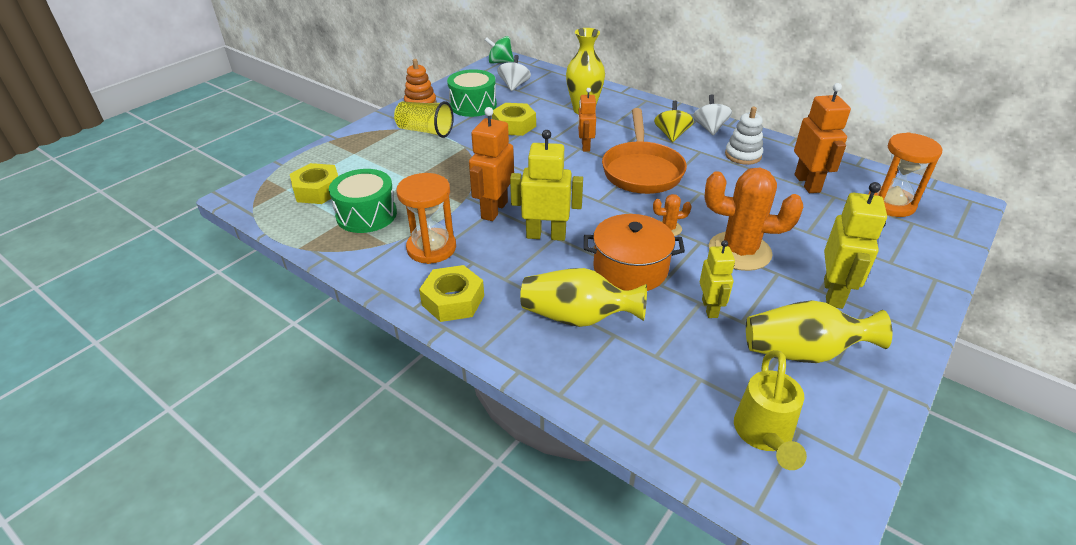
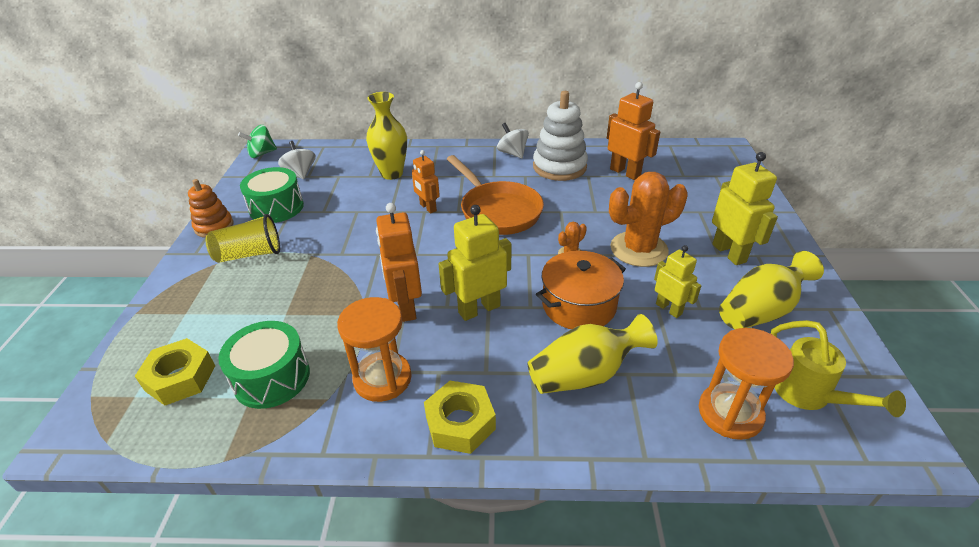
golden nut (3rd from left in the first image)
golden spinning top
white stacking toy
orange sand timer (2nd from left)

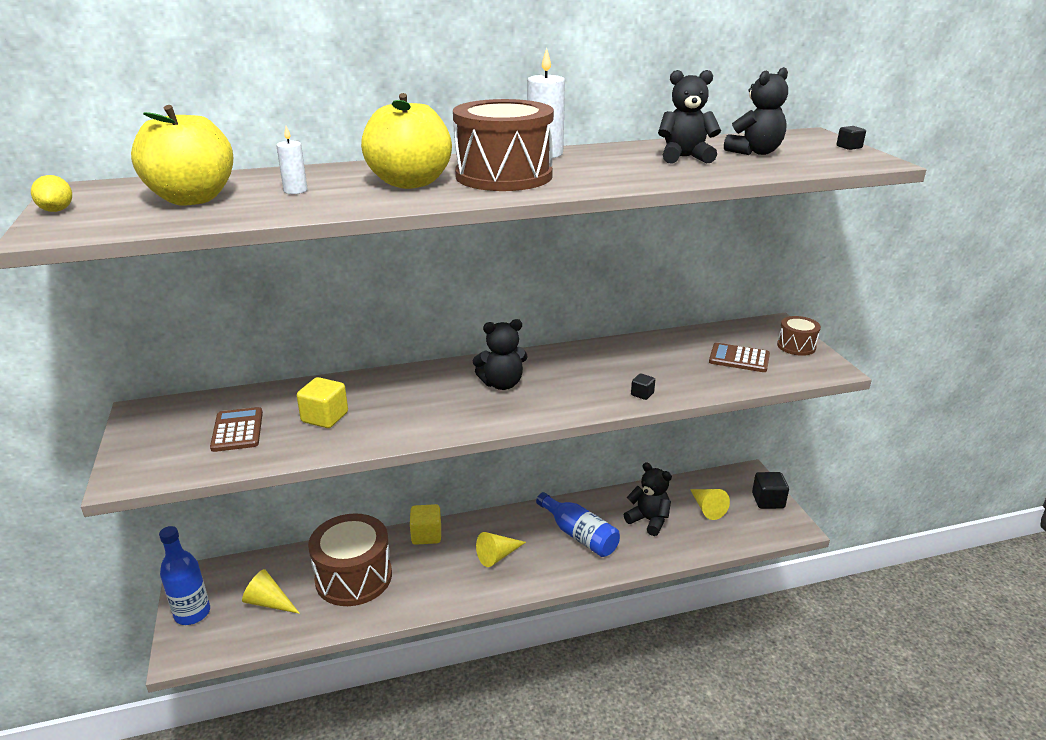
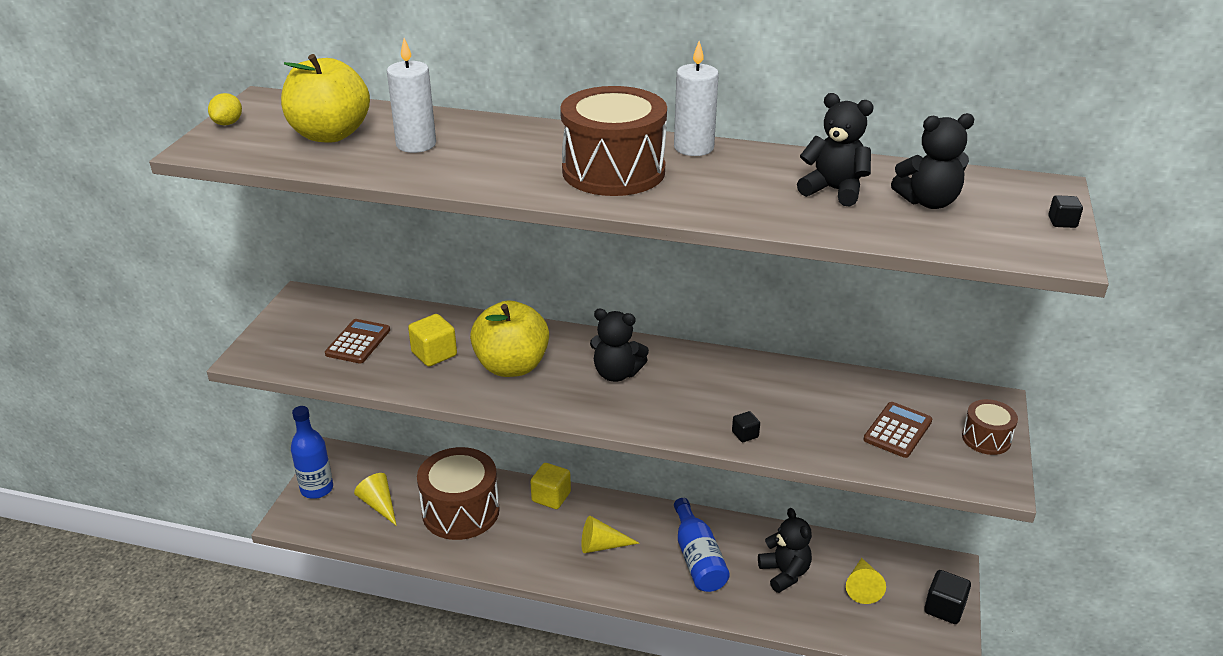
white pillar candle (1st from left)
golden apple (2nd from left)
brown pocket calculator (2nd from left)

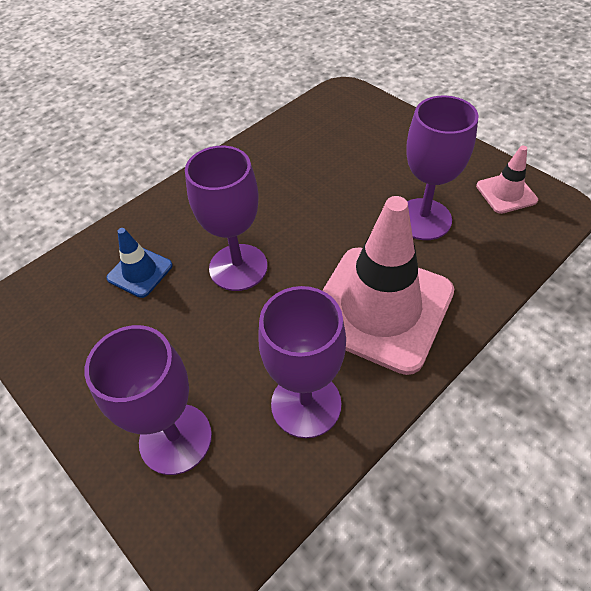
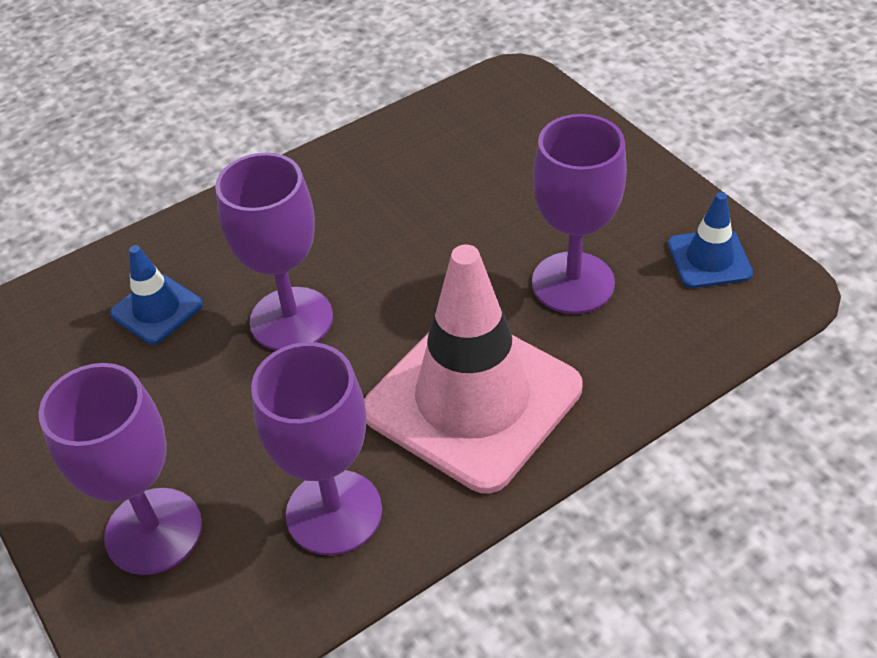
cobalt road cone (2nd from left)

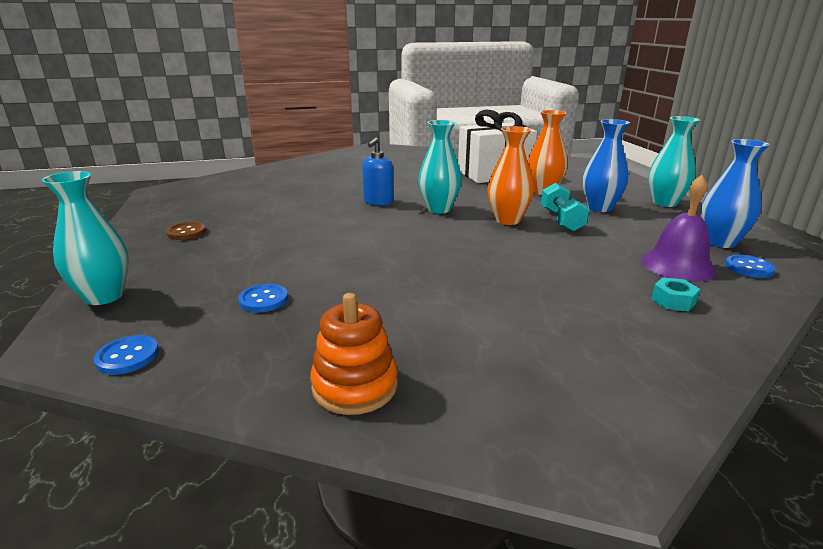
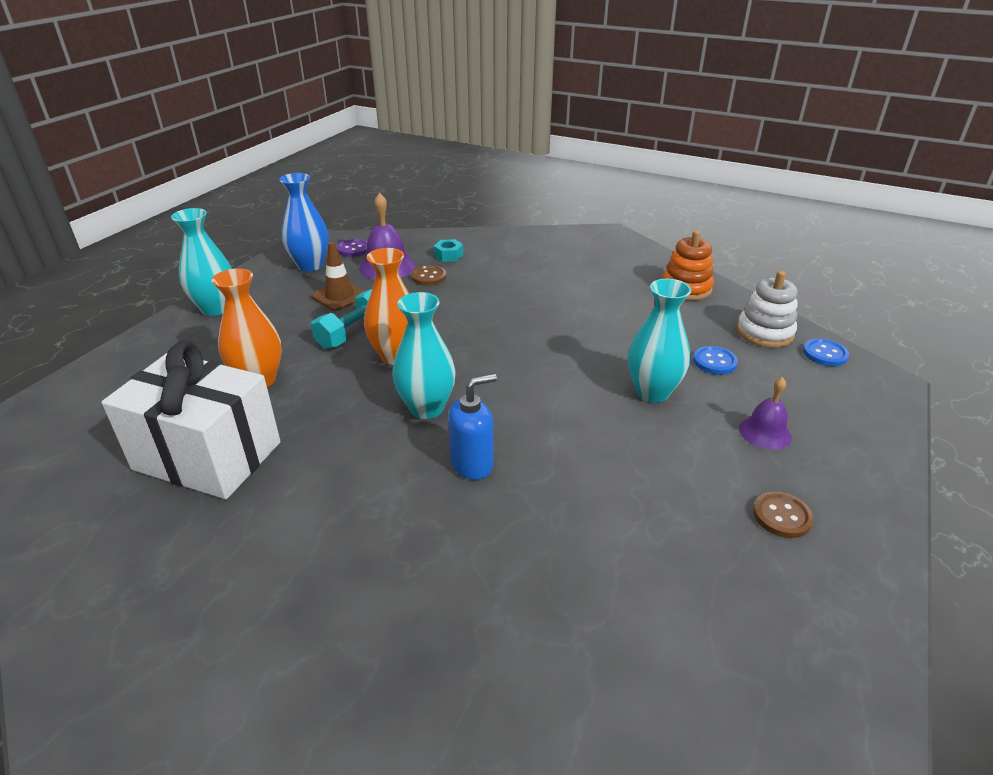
turquoise flower vase (3rd from left)
cobalt flower vase (1st from left in the first image)
violet sewing button
brown road cone
brown sewing button (1st from left)
white stacking toy
violet school bell (2nd from left)

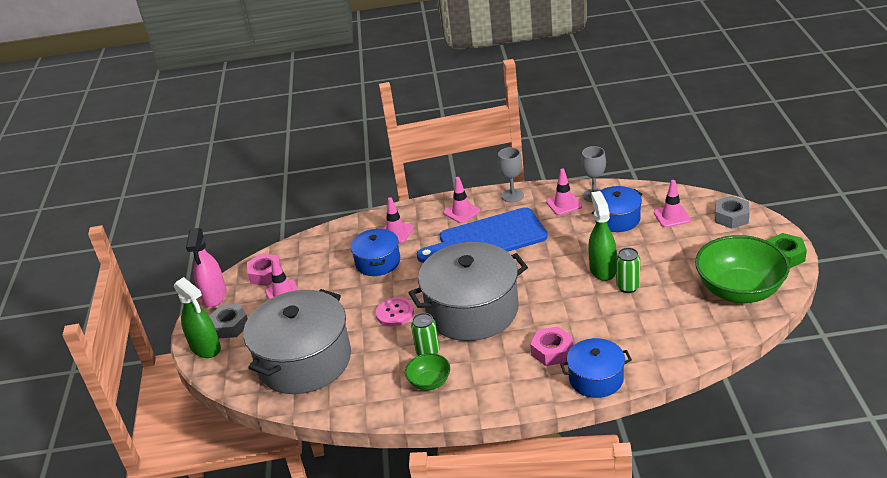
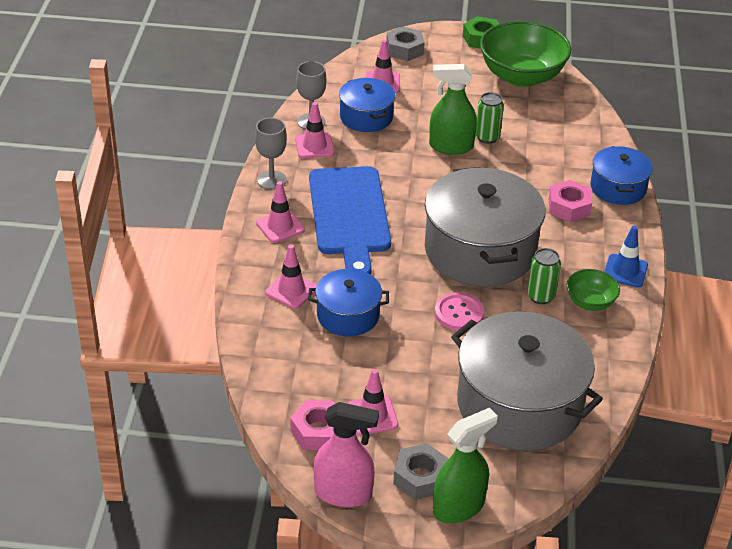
cobalt road cone

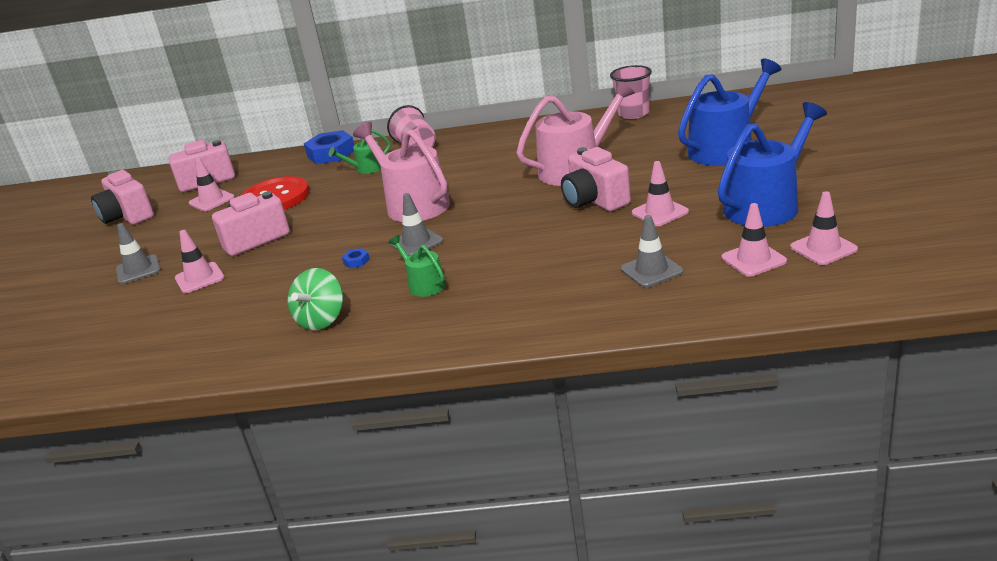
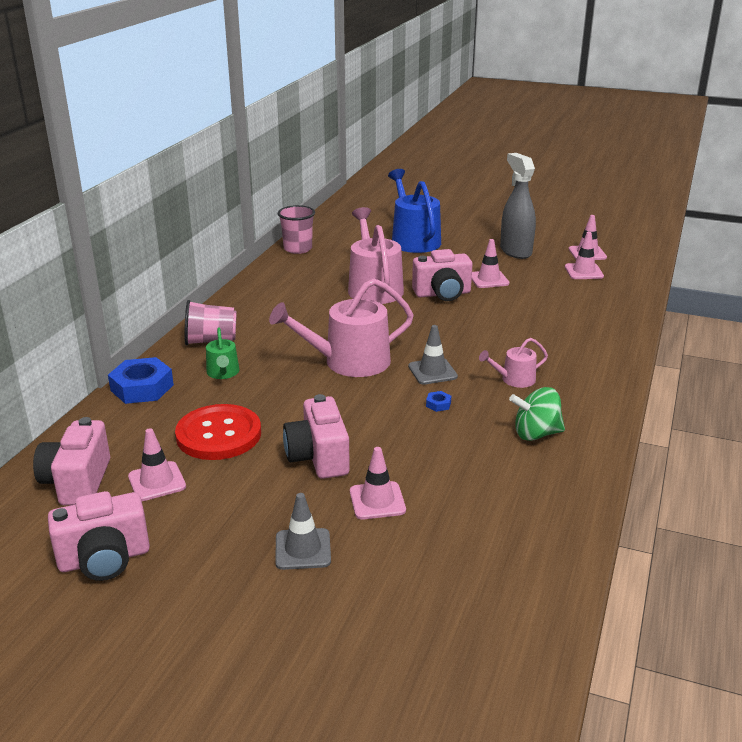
emerald spinning top
rose-pink watering pot (3rd from left)
ash-grey road cone (3rd from left in the first image)
ash-grey spray cleaner

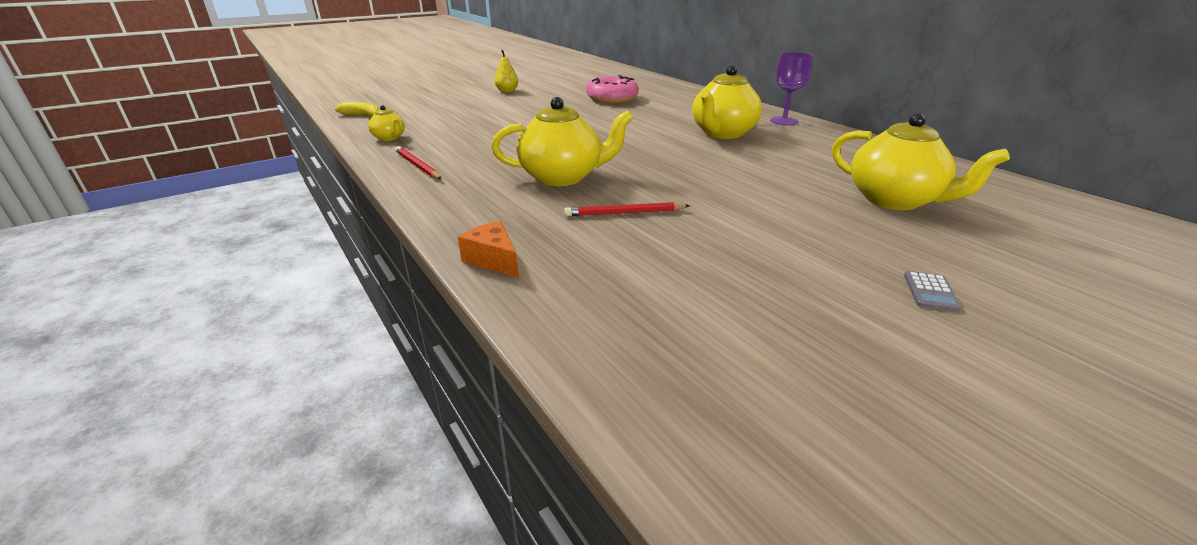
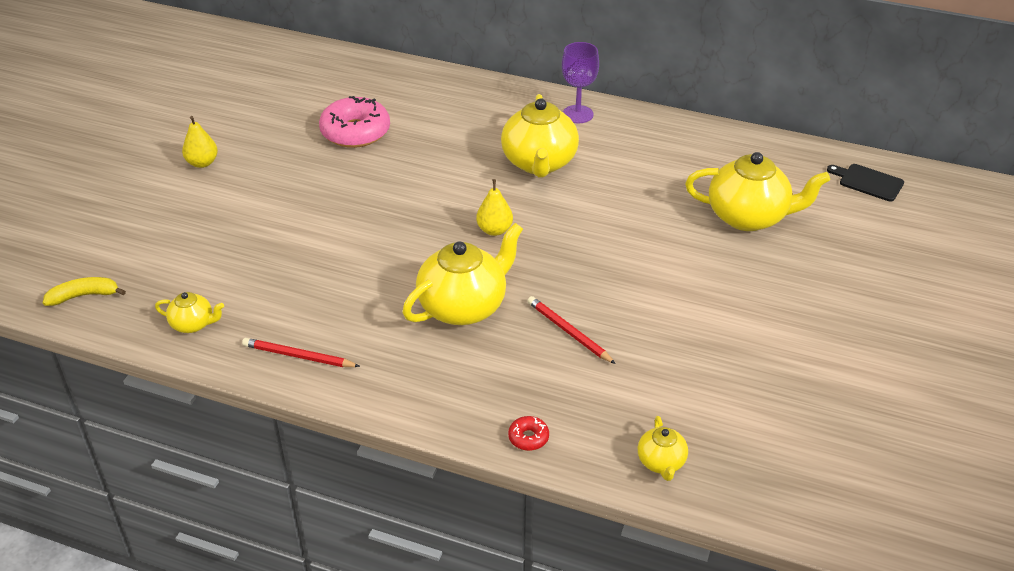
red doughnut
red wooden pencil (2nd from left)
ash-grey pocket calculator
golden pear (2nd from left)
golden china teapot (4th from left)
jet-black bread board

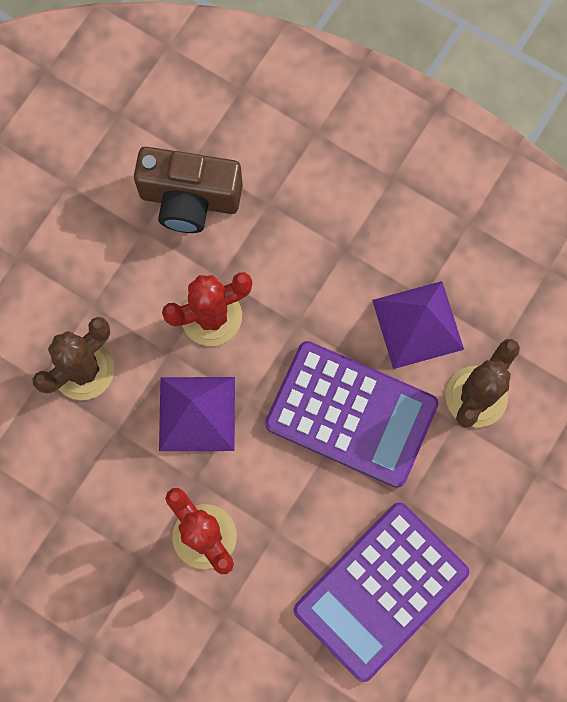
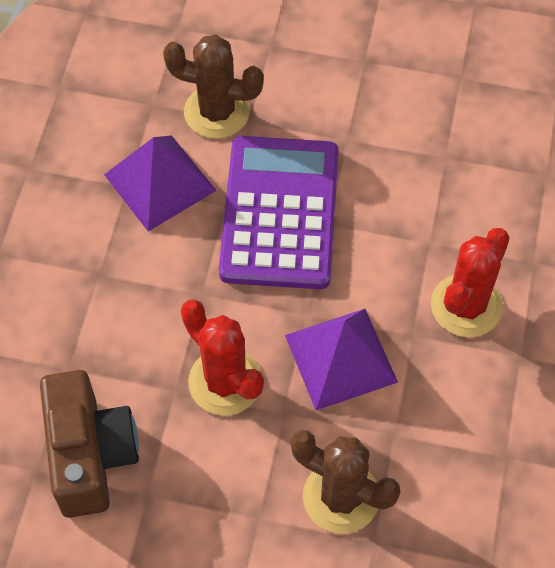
violet pocket calculator (2nd from left in the first image)

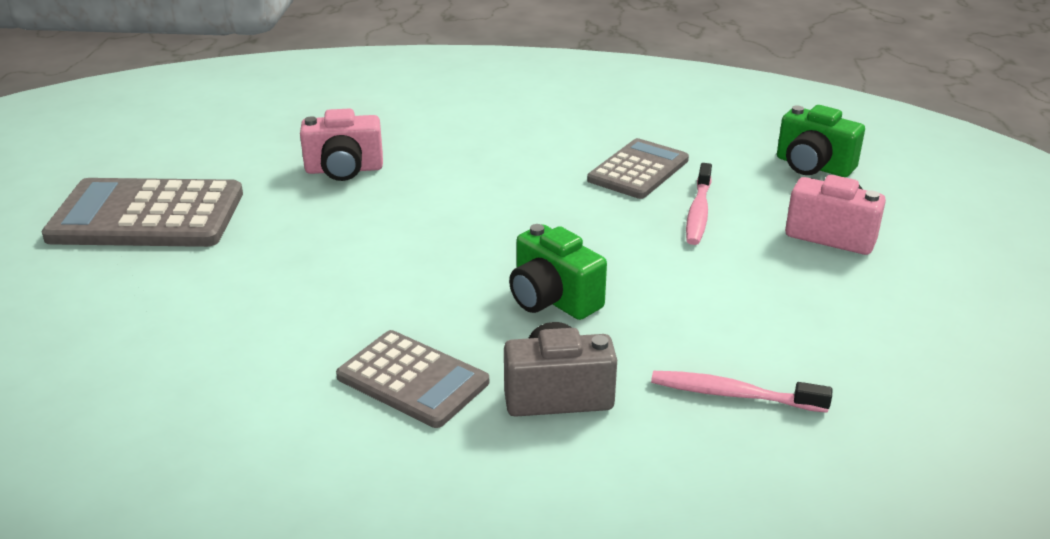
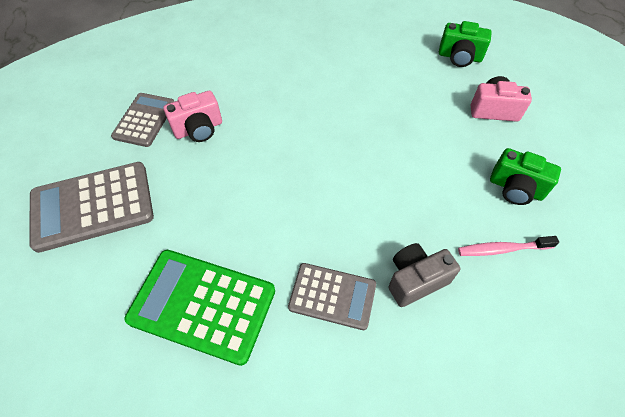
emerald photo camera (2nd from left)
ash-grey pocket calculator (2nd from left)
rose-pink toothbrush (1st from left in the first image)
emerald pocket calculator

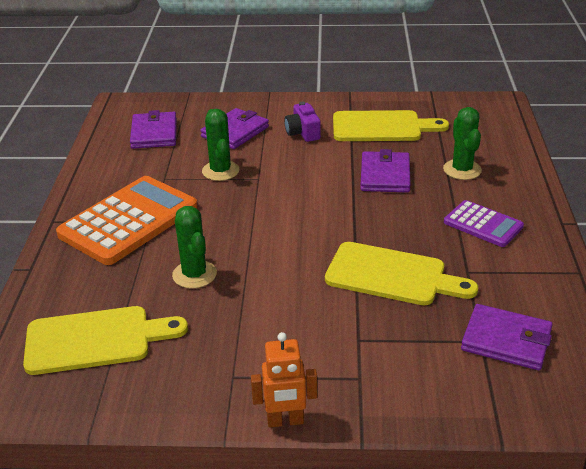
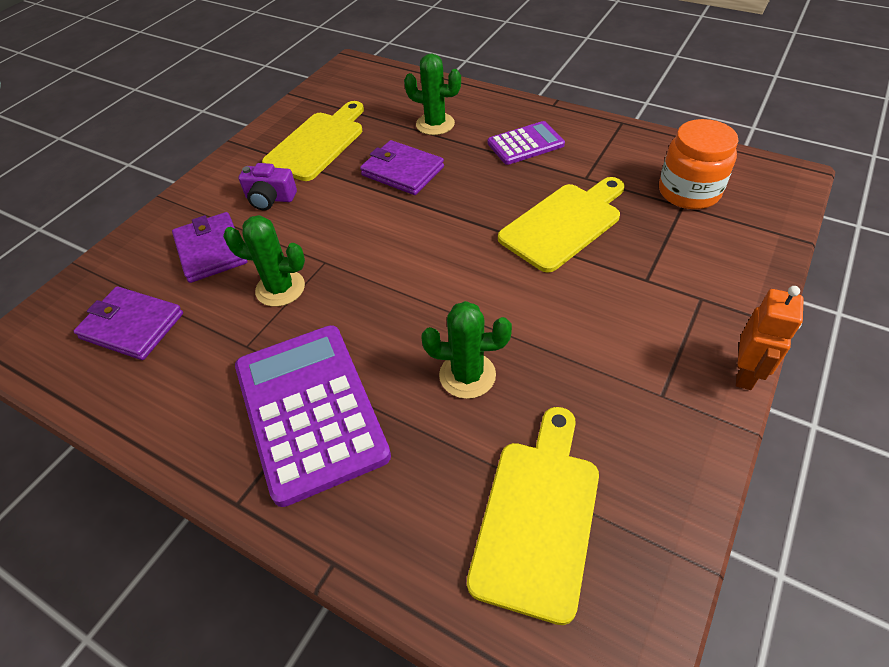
violet pocket calculator (1st from left)
orange jar

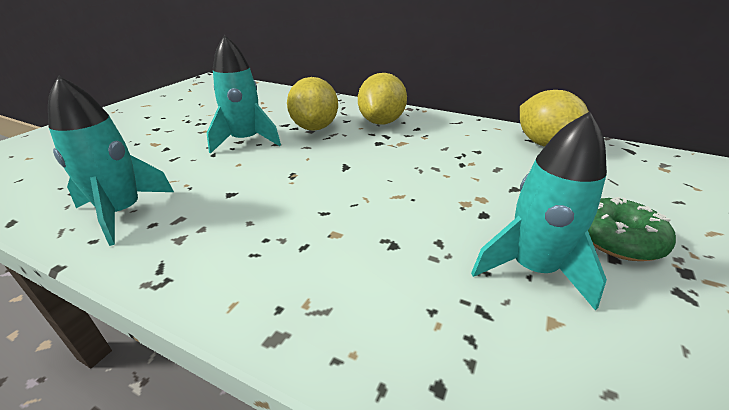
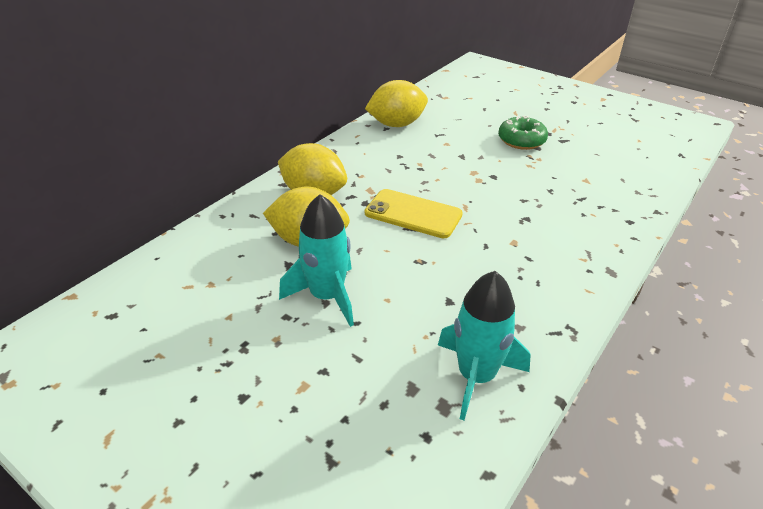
turquoise spaceship (3rd from left in the first image)
golden mobile phone

